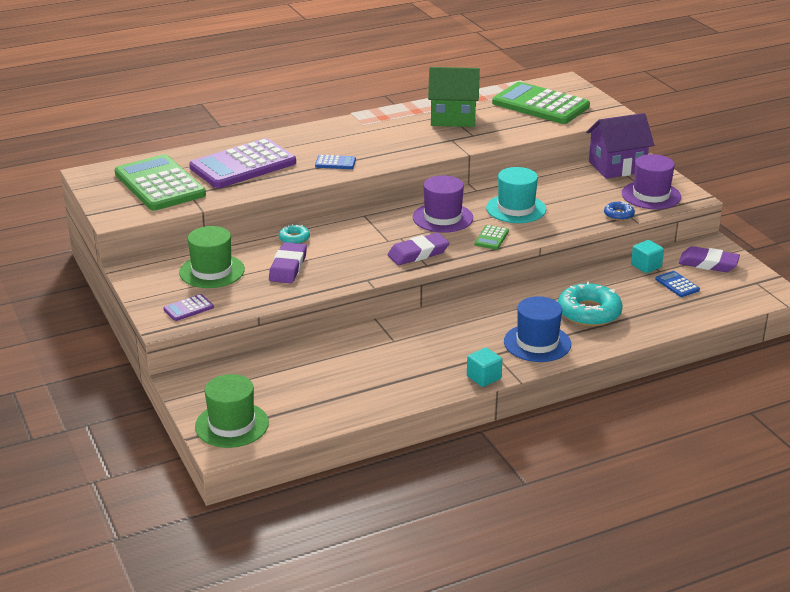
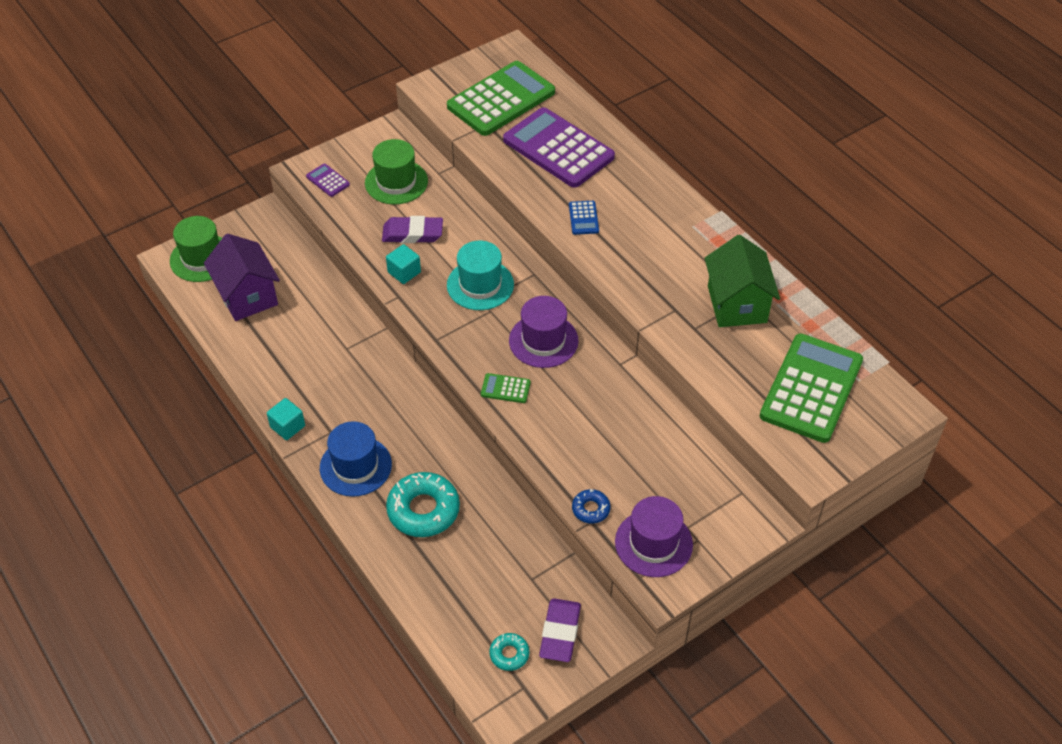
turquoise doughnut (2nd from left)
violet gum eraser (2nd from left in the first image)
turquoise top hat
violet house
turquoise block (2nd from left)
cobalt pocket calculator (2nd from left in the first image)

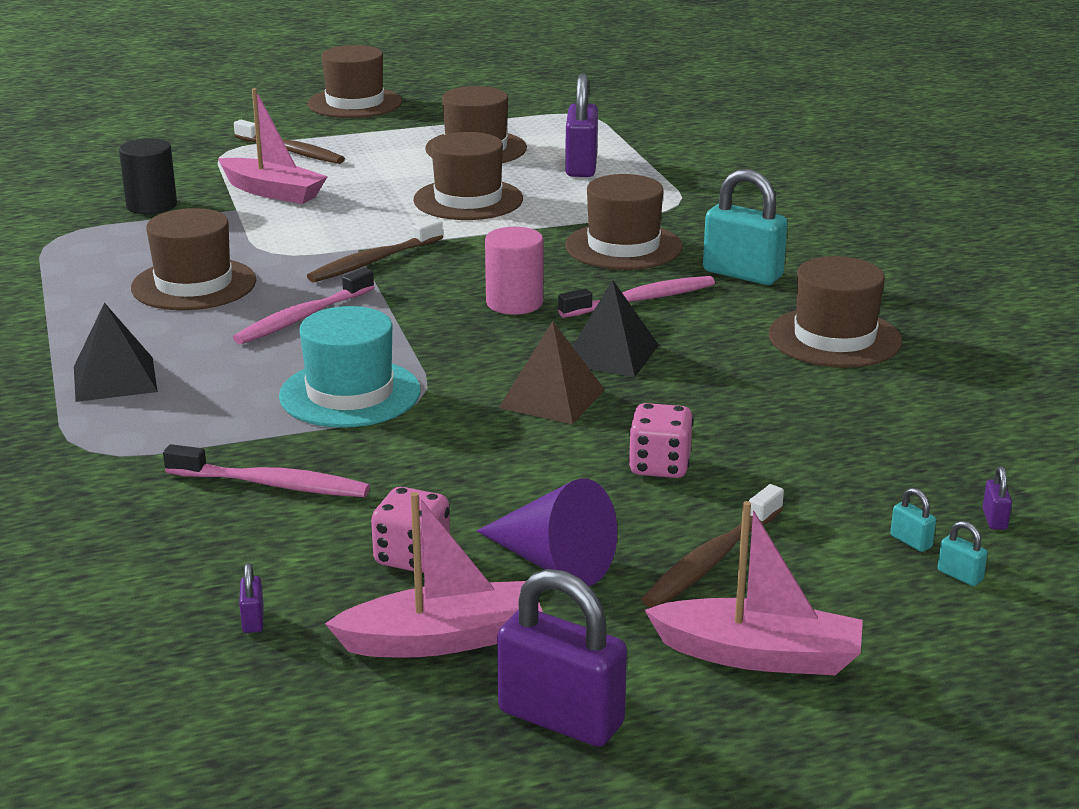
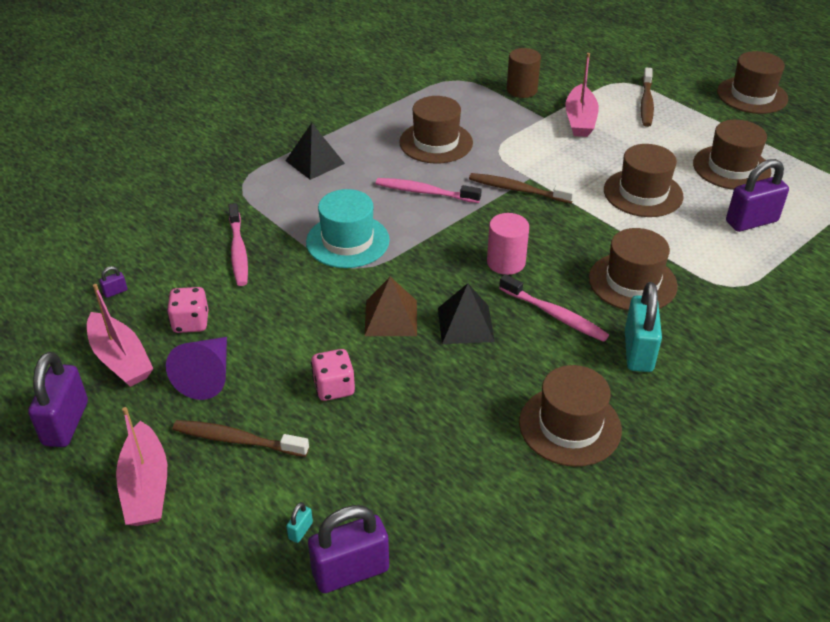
brown cylinder shape
turquoise small lock (3rd from left in the first image)
violet small lock (3rd from left)

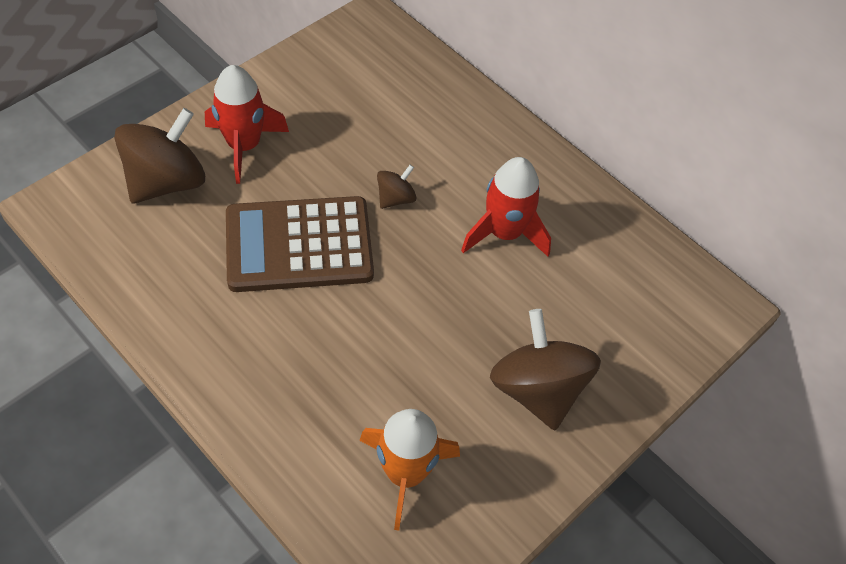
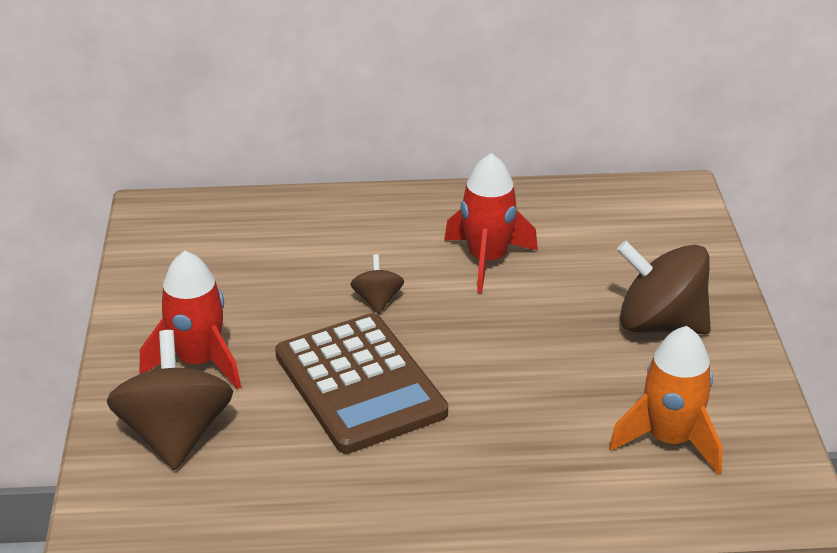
brown pocket calculator

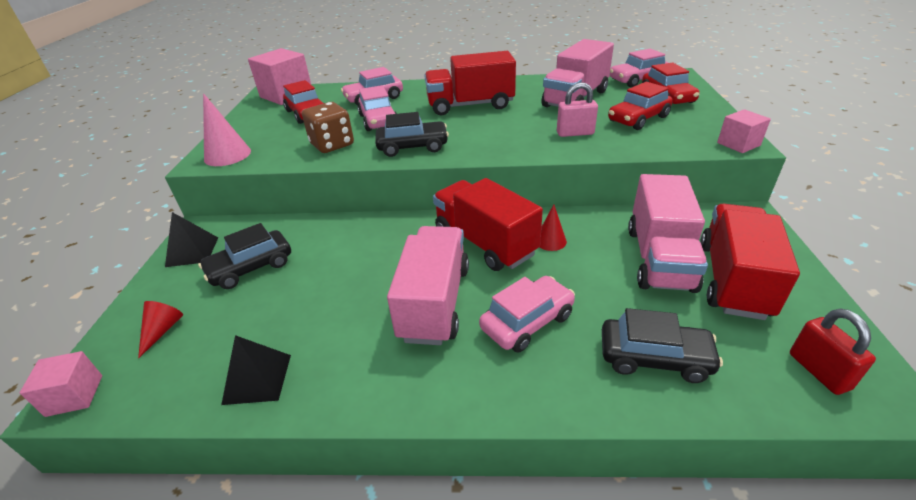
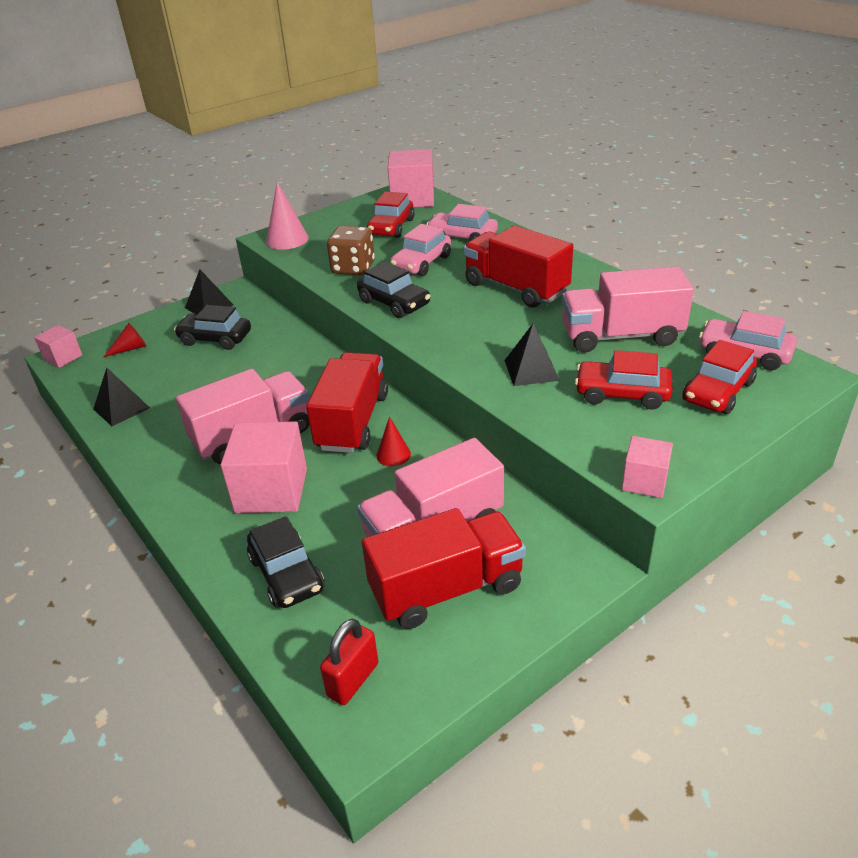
rose-pink block (2nd from left)
jet-black solid pyramid (3rd from left)

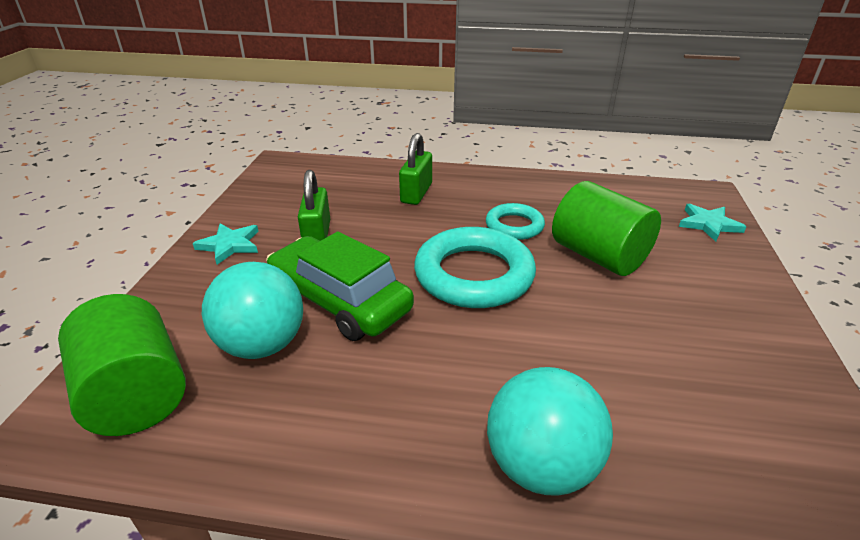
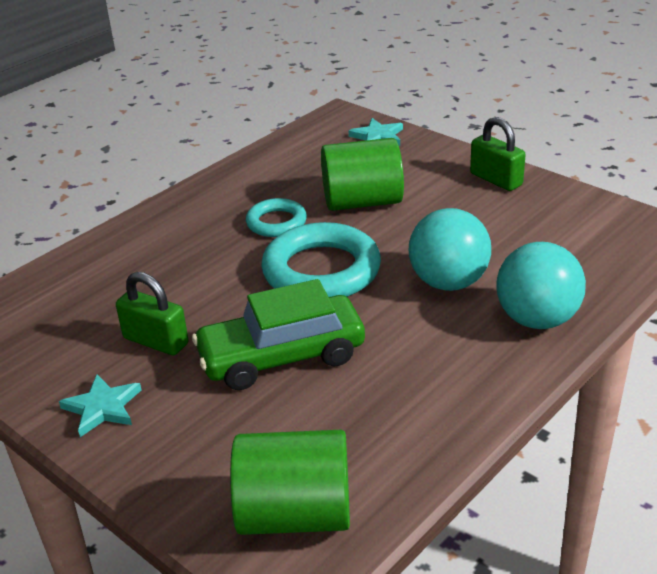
turquoise ball (1st from left)
emerald small lock (2nd from left)

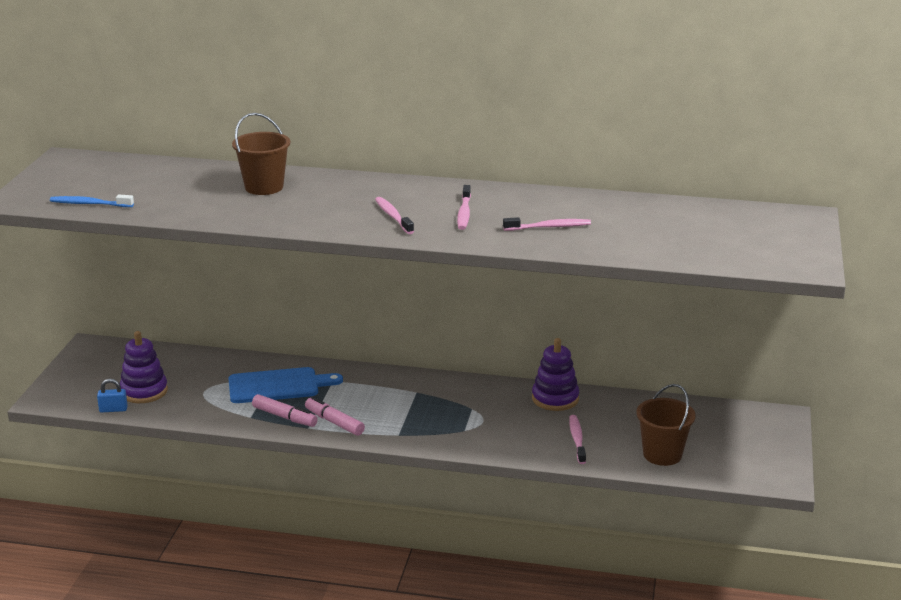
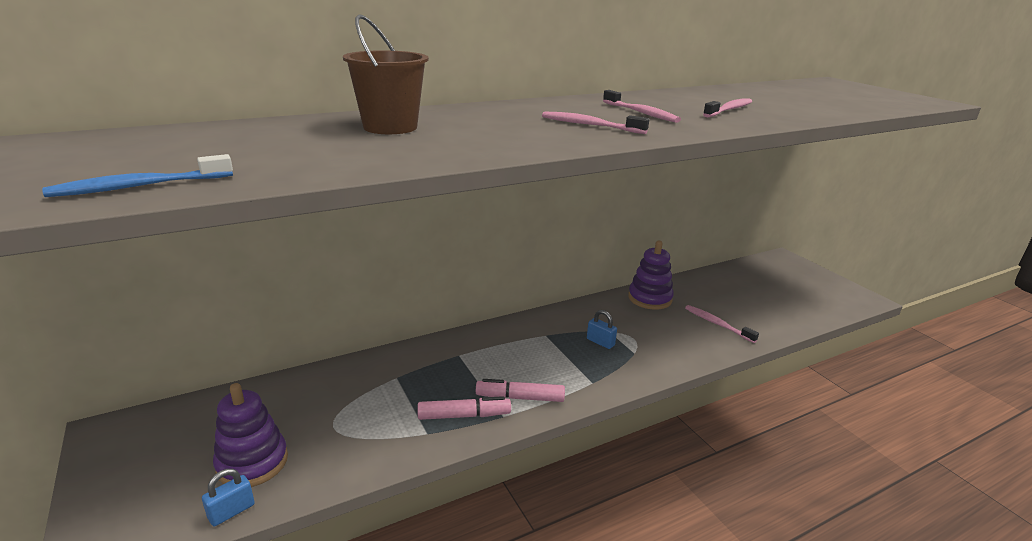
cobalt bread board
brown pail (2nd from left in the first image)
cobalt small lock (2nd from left)

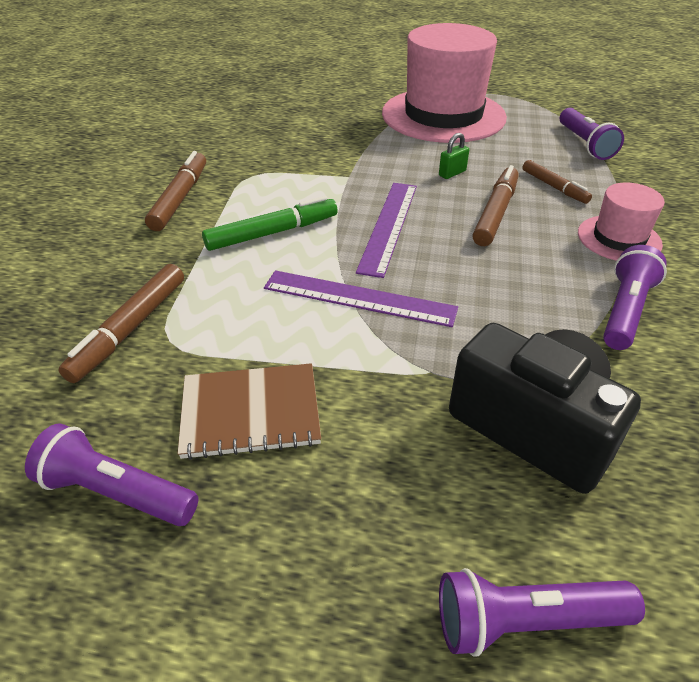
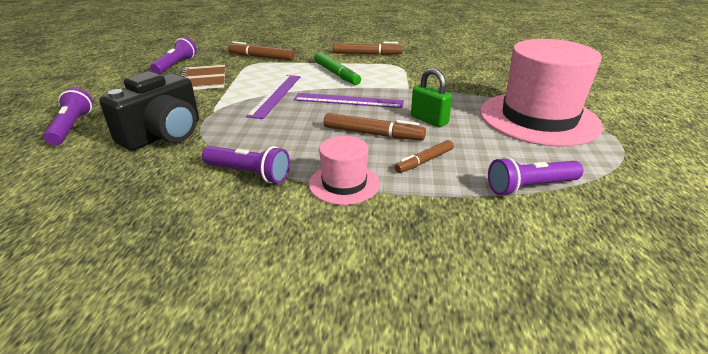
emerald small lock

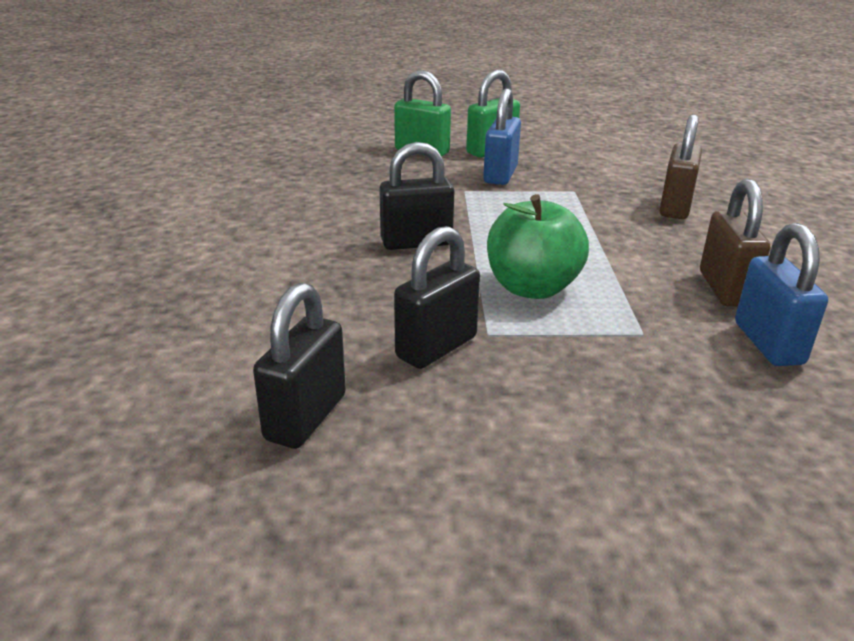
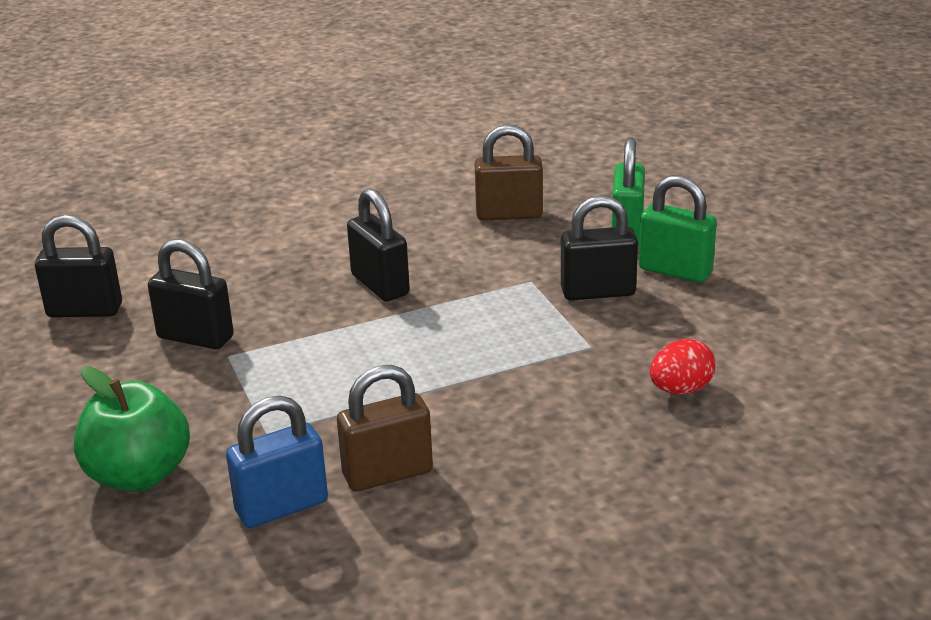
jet-black small lock (4th from left)
emerald apple
brown small lock (2nd from left)
red toy egg

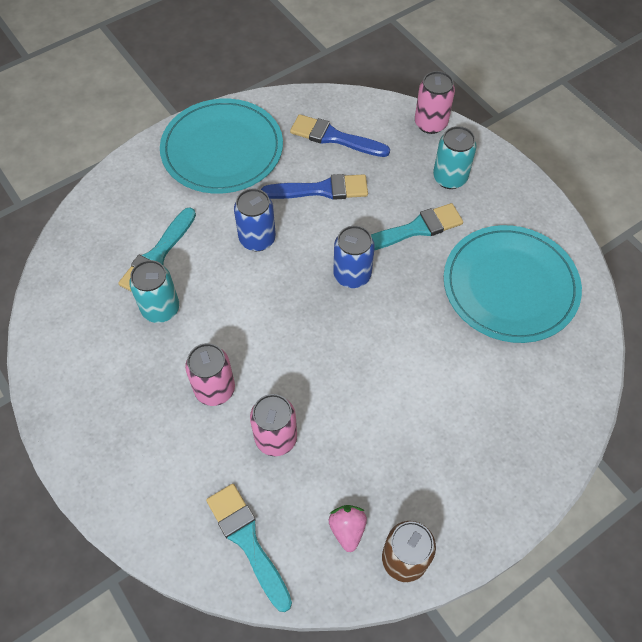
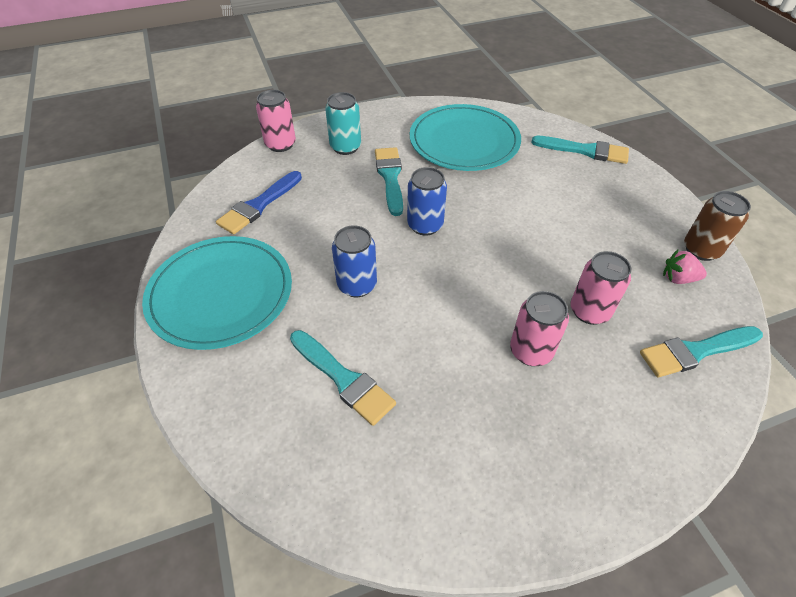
turquoise tin (1st from left in the first image)
cobalt brush (1st from left in the first image)
turquoise brush (3rd from left)

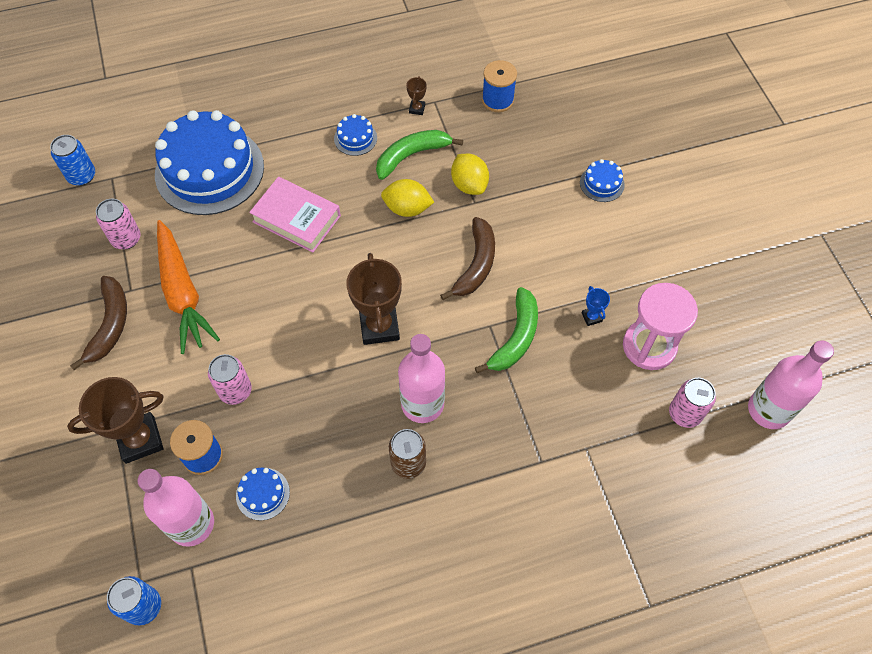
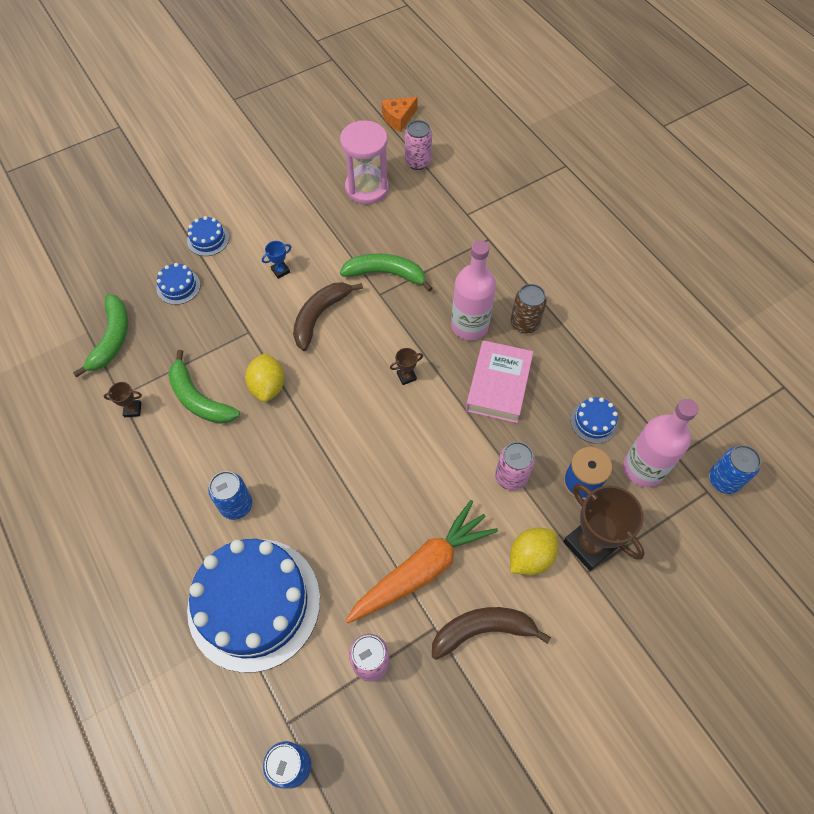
rose-pink hardcover
cobalt gateau (1st from left)
brown trophy (2nd from left)
brown banana fruit (1st from left)
golden lemon (2nd from left)
emerald banana fruit (1st from left)
cobalt trophy
orange piece of cheese
cobalt tin (1st from left)

